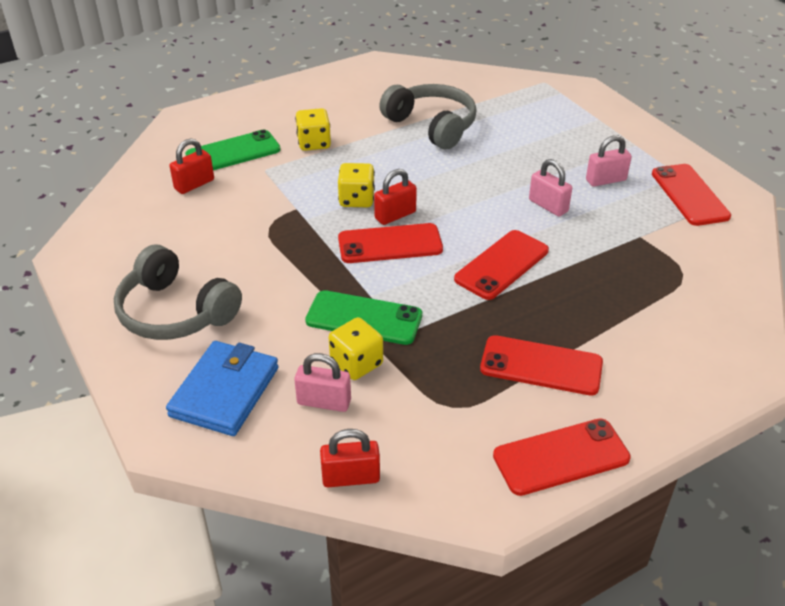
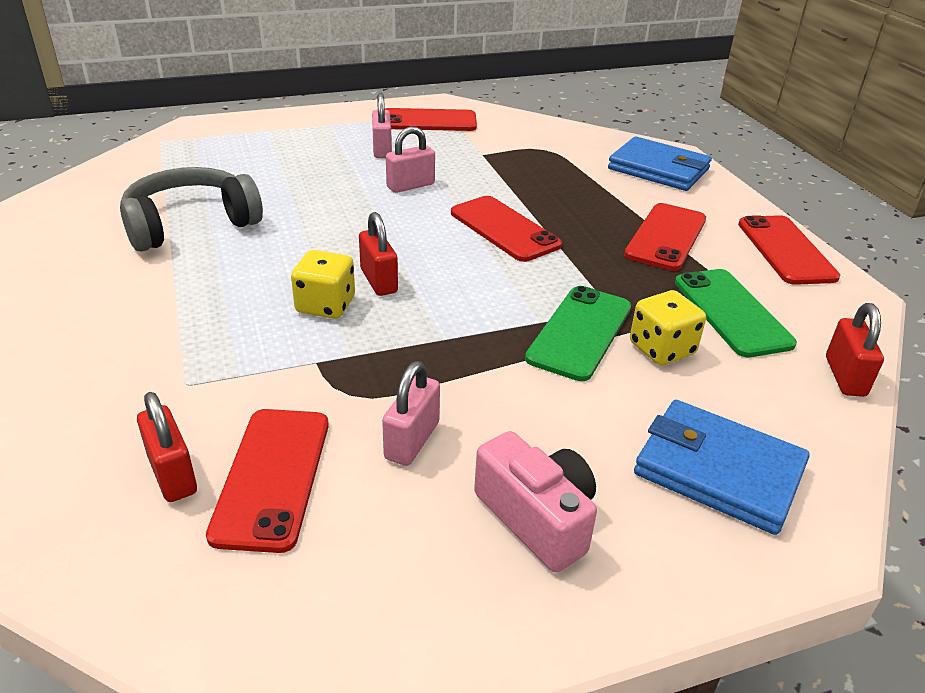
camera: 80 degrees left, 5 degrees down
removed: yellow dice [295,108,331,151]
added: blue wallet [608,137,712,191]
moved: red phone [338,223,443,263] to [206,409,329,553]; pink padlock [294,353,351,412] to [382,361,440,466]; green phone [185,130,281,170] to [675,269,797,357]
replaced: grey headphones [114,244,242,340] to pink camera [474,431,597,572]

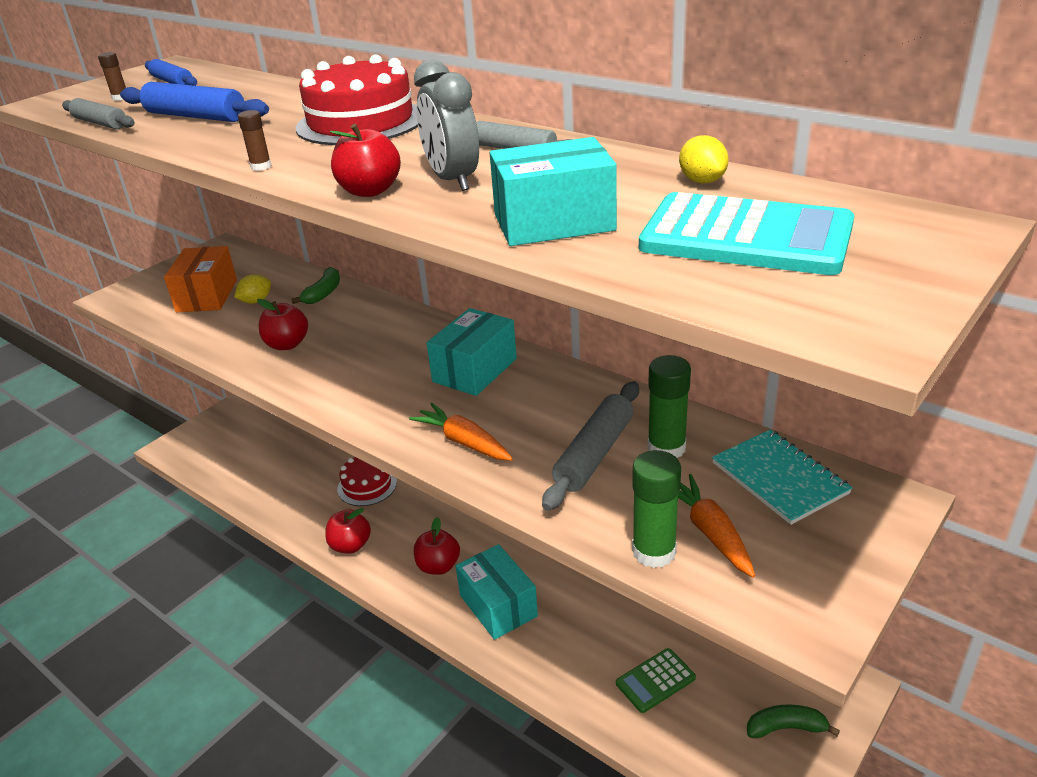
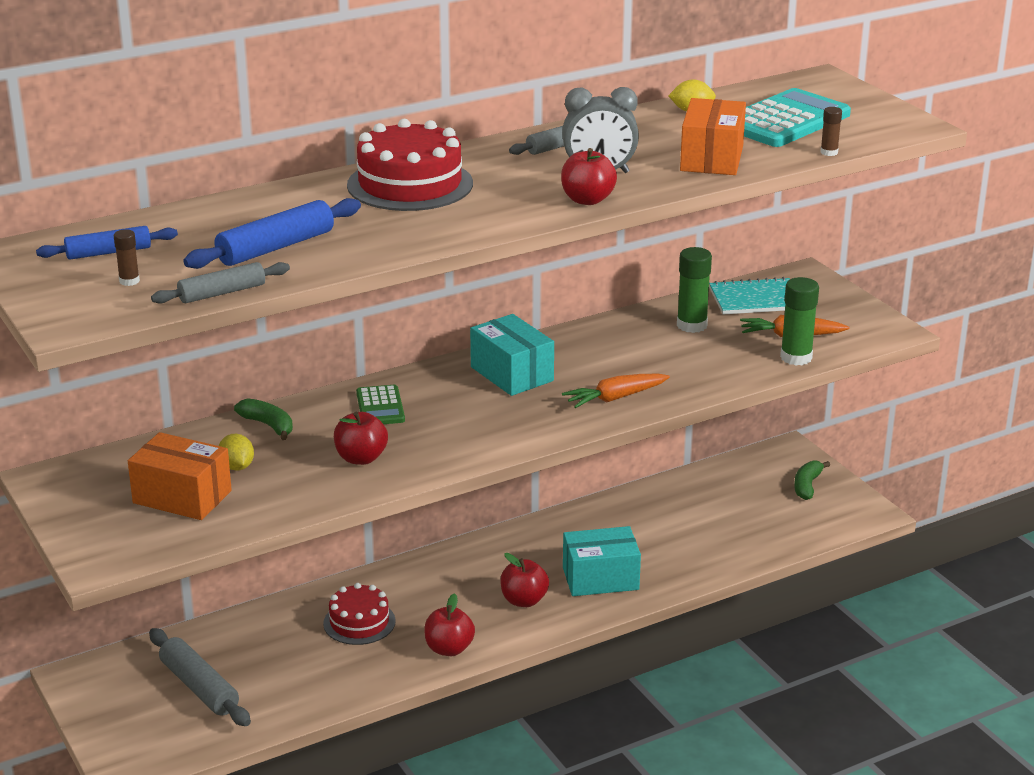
camera: 70 degrees left, 5 degrees down
moved: grey rolling pin [542,382,639,511] to [149,628,251,726]; green calculator [616,648,696,713] to [356,385,405,424]; brown glue stick [238,110,272,171] to [820,107,842,156]
recoloured: turquoise box [490,137,617,246] to orange box [680,98,746,175]

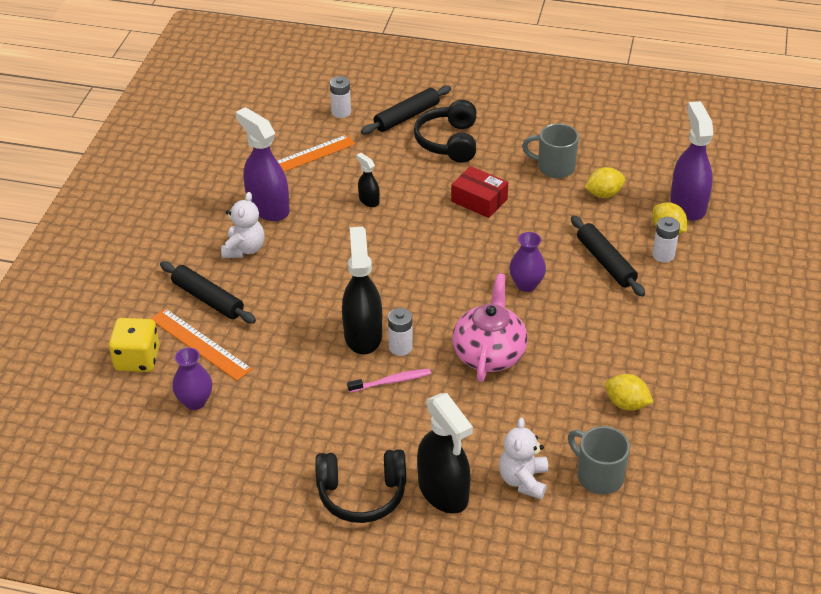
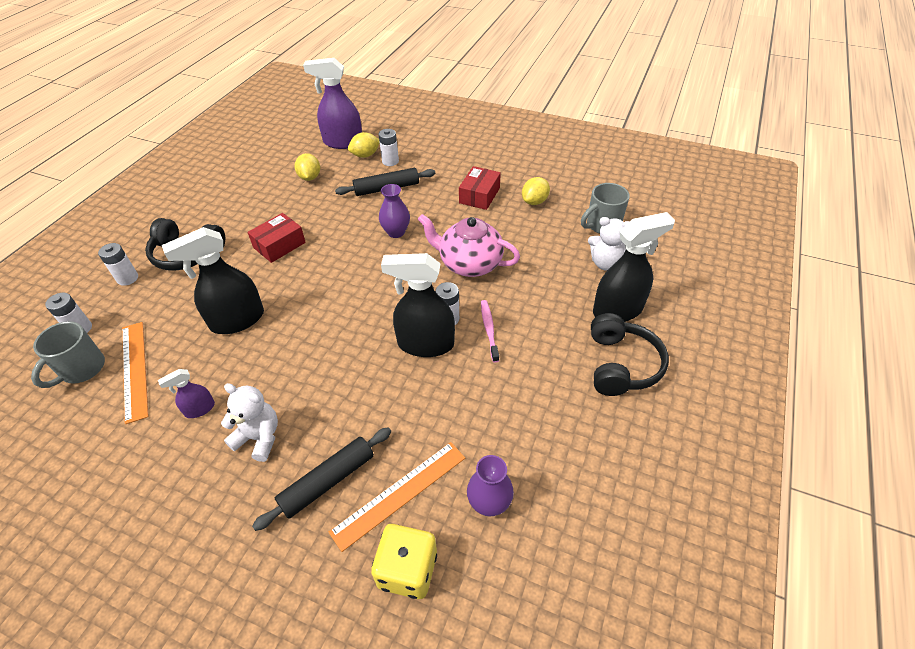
camera: 80 degrees left, 5 degrees up
added: red box [459,166,501,210]
moved: grey mug [522,124,579,178] to [31,321,105,388]
replaced: black rolling pin [361,85,451,135] to white battery [98,243,138,286]
resized: purple spray bottle [235,107,290,221] = [158,369,215,418] x0.49; black spray bottle [356,153,380,207] = [162,227,264,334] x2.05

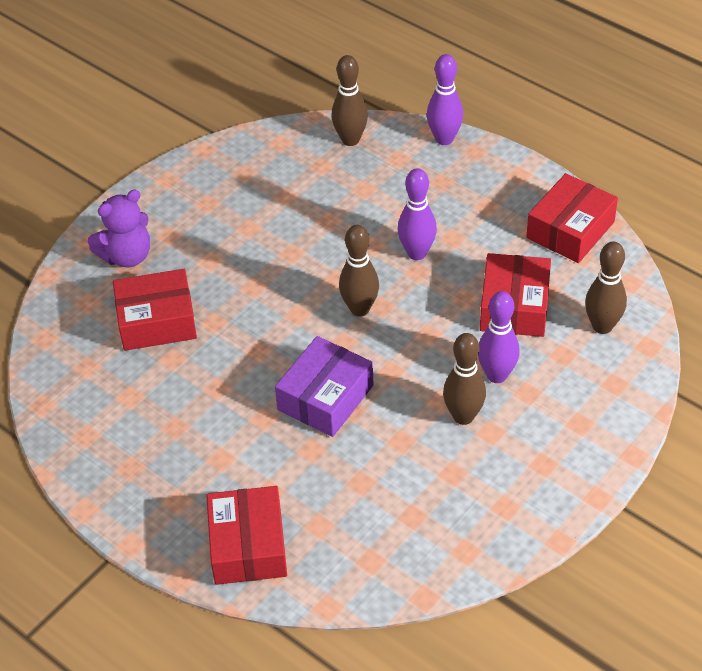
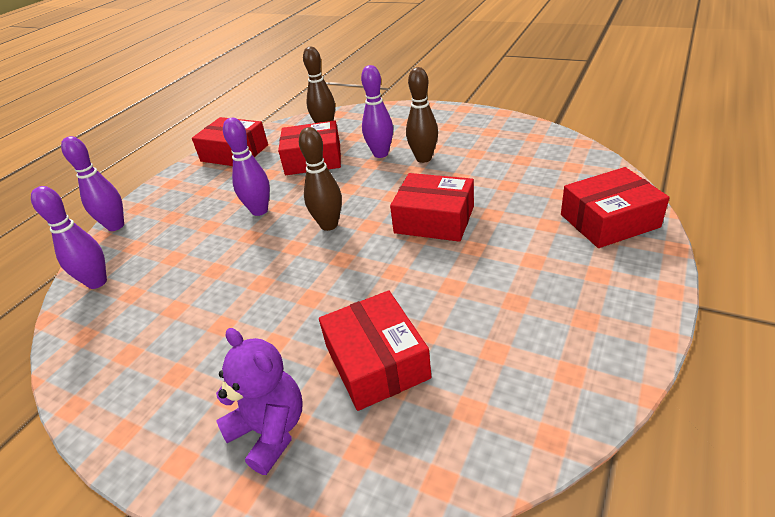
camera: 100 degrees left, 10 degrees down
recoloured: brown bowling pin [331,55,368,146] to purple bowling pin [31,186,107,289]; purple box [275,336,373,437] to red box [390,173,474,242]

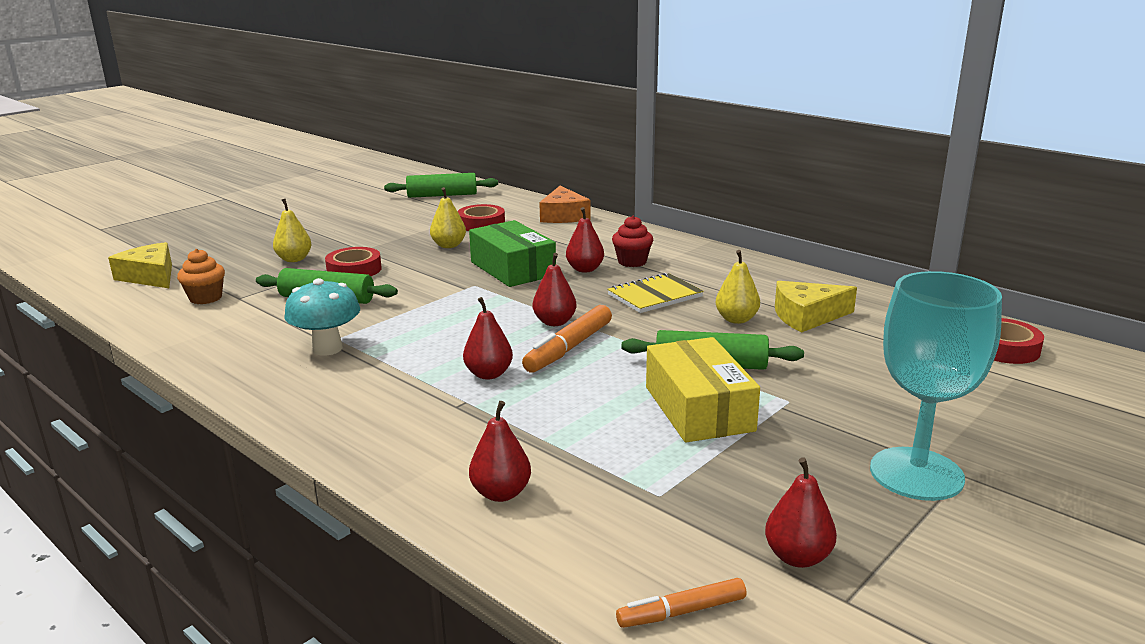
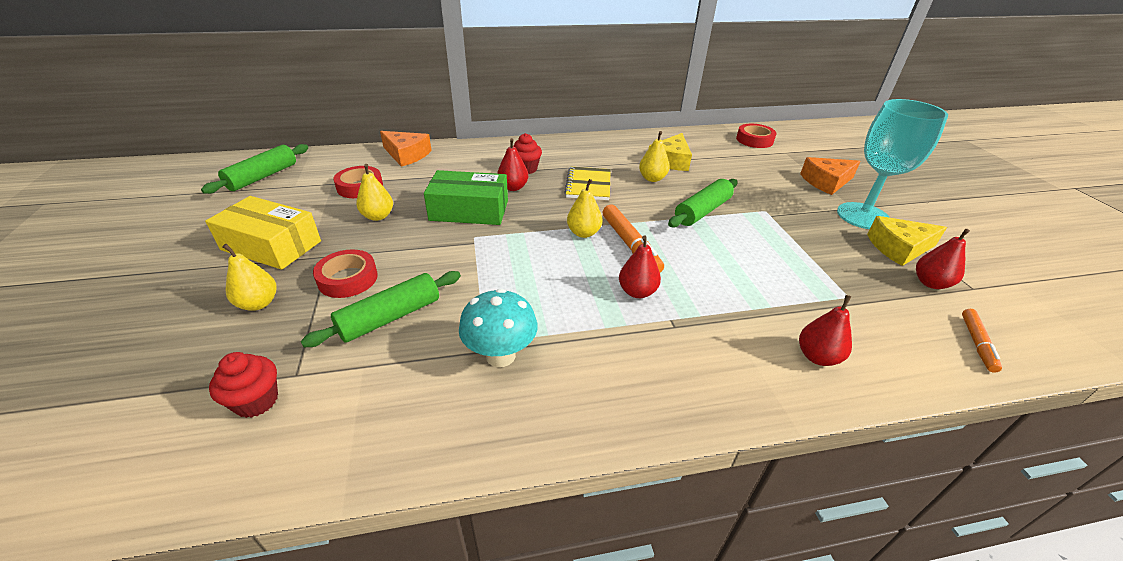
camera: 55 degrees left, 15 degrees up
added: orange cheese [800,157,861,195]
moved: yellow box [646,337,760,442] to [205,196,321,270]; yellow cheese [108,242,172,288] to [867,216,947,266]
recoloured: orange cupcake [177,249,225,304] to red cupcake [209,352,278,418]; red pear [533,253,576,326] to yellow pear [567,179,602,238]

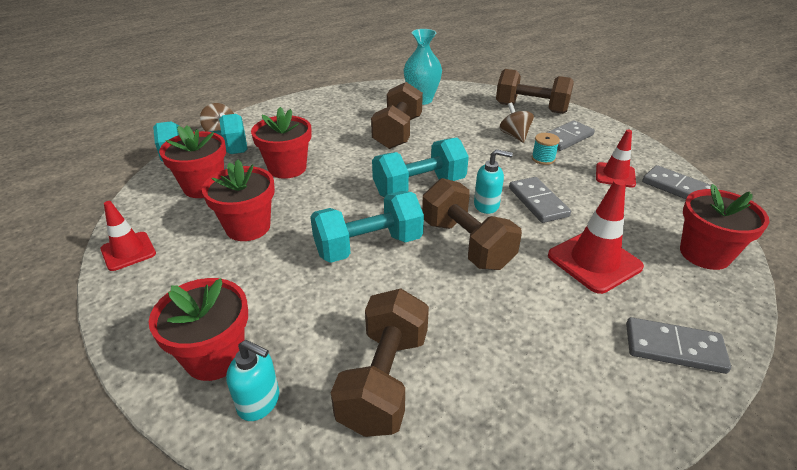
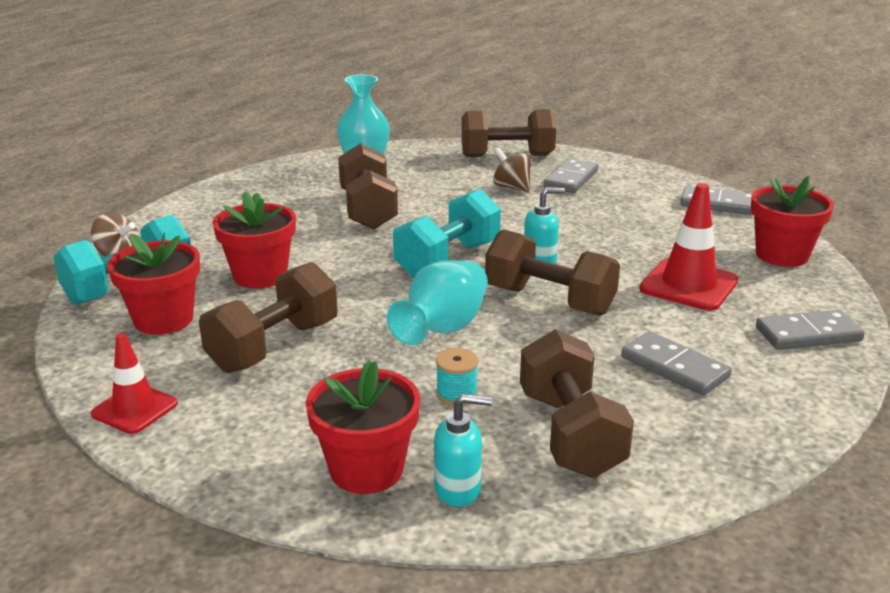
camera: 25 degrees left, 10 degrees down
removed: red traffic cone [596,130,636,188]
moved: turquoise spool [532,133,560,165] to [436,348,478,405]; grey domino [509,177,571,223] to [621,331,732,396]
replaced: red flower pot [202,159,275,241] to brown dumbbell [199,262,338,373]; turquoise dumbbell [310,191,424,263] to turquoise vase [387,260,488,345]

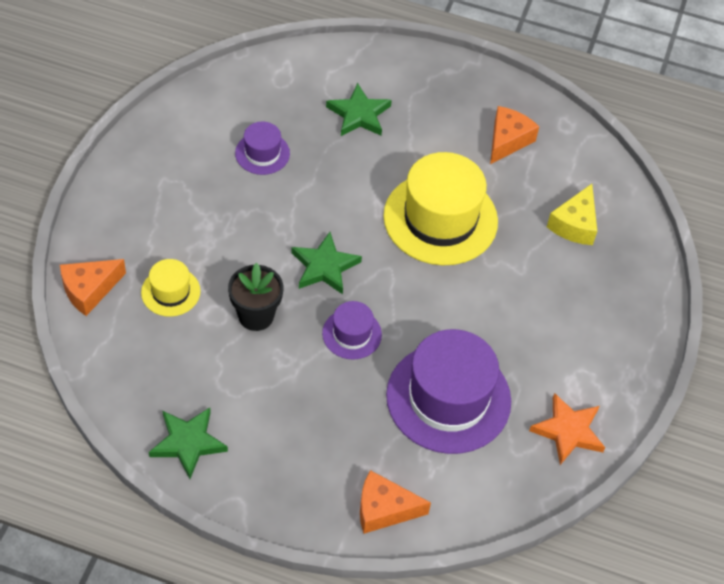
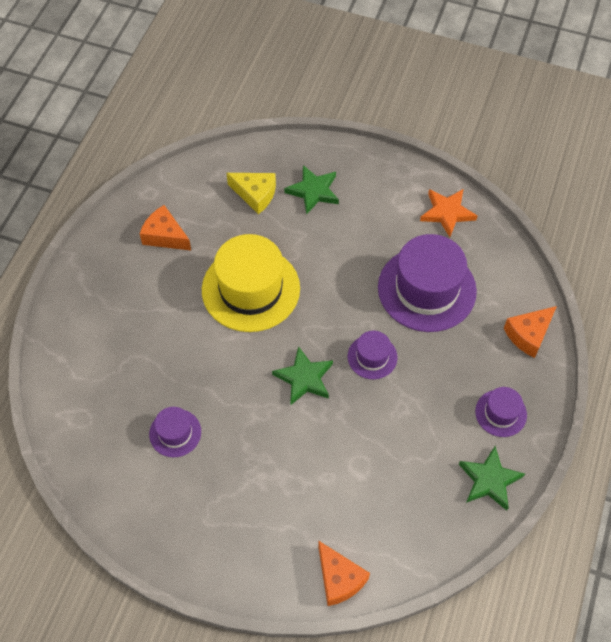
camera: 85 degrees left, 5 degrees up
removed: yellow hat [141,259,201,317]; black flower pot [228,263,283,331]
added: purple hat [475,387,527,437]
moved: green star [326,83,392,136] to [284,165,339,215]
turned: orange cheese [360,470,431,534] = [504,306,557,358] 45 degrees clockwise

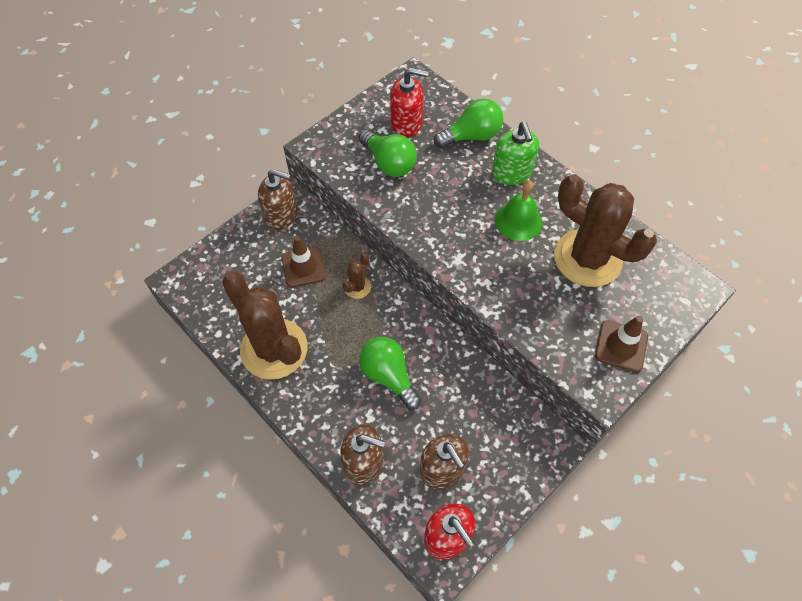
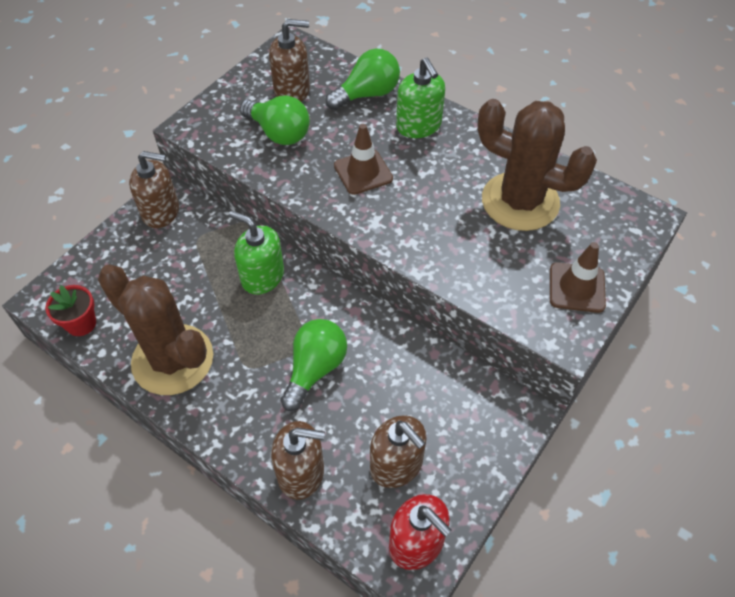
camera: 10 degrees left, 5 degrees down
removed: green bell [495,180,542,241]
added: red flower pot [45,285,96,336]
moved: brown traffic cone [281,236,326,287] to [334,124,393,195]
replaced: brown cactus [342,253,371,299] to green soap dispenser [229,211,284,295]
recoloured: red soap dispenser [390,68,429,137] to brown soap dispenser [269,19,310,102]
turned: green light bulb [359,337,421,410] = [281,319,347,411] 75 degrees clockwise

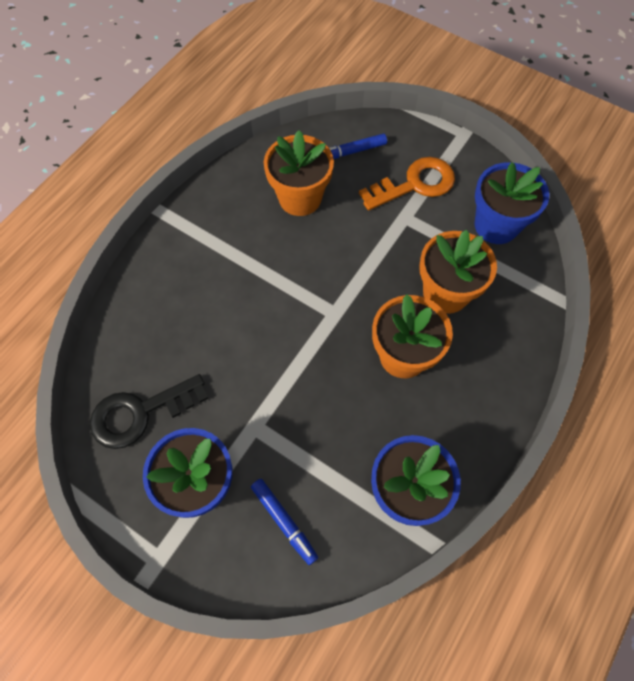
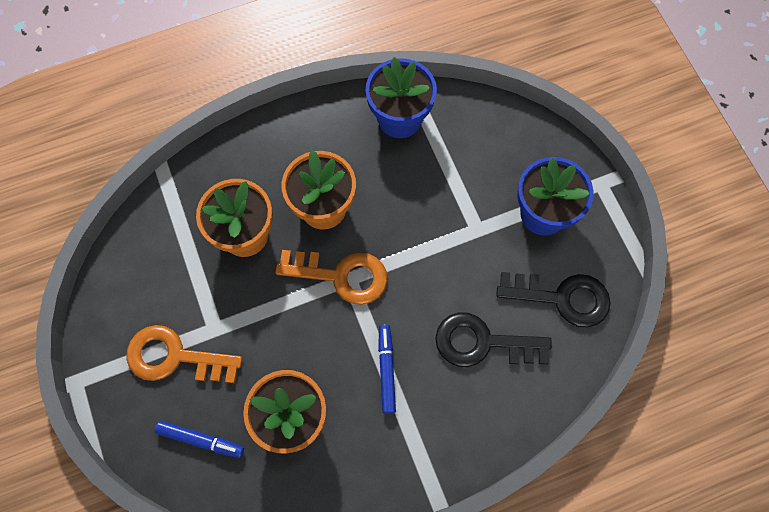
camera: 145 degrees left, 5 degrees up
removed: blue flower pot [474,162,549,244]
added: orange key [275,250,387,305]; black key [435,312,552,367]
moved: blue marker [251,479,318,565] to [378,324,396,414]

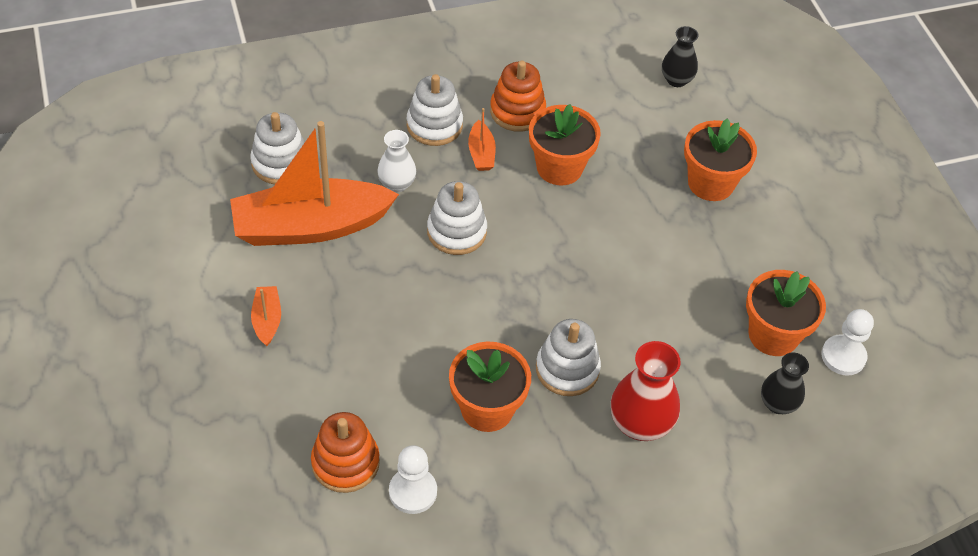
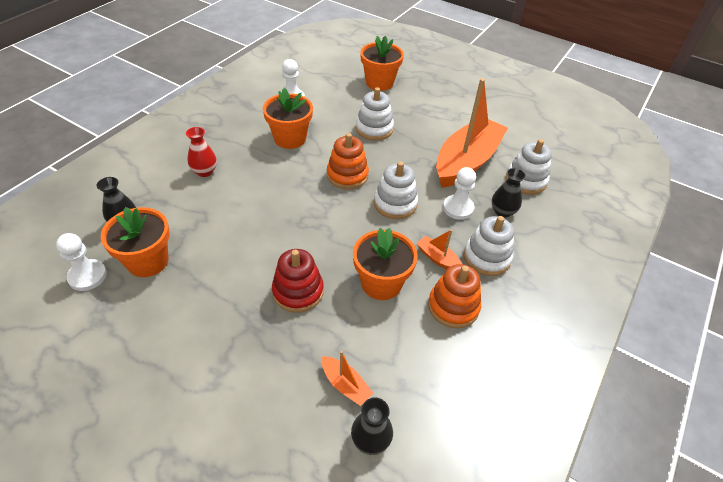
camera: 140 degrees right, 5 degrees down
added: red stacking toy [272,249,324,313]; black vase [492,168,526,218]
moved: orange boat [251,286,281,346] to [322,351,374,406]; orange stacking toy [311,412,380,493] to [327,133,369,190]; white stacking toy [536,319,601,396] to [356,87,394,141]; orange flower pot [684,118,757,201] to [360,36,404,91]
replaced: white vase [377,130,416,192] to white pawn [443,167,476,220]
resized: red vase [611,341,681,441] = [186,127,217,177] x0.64

